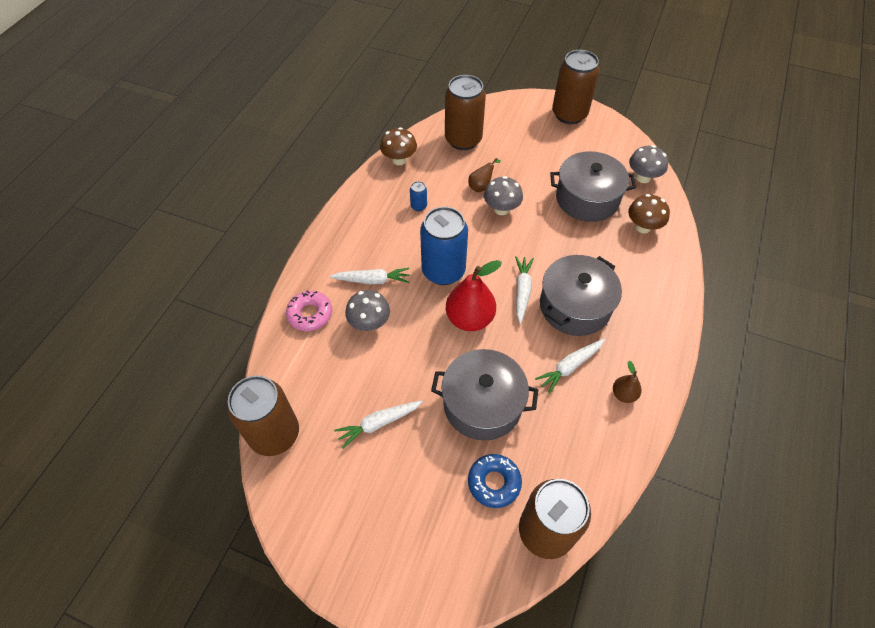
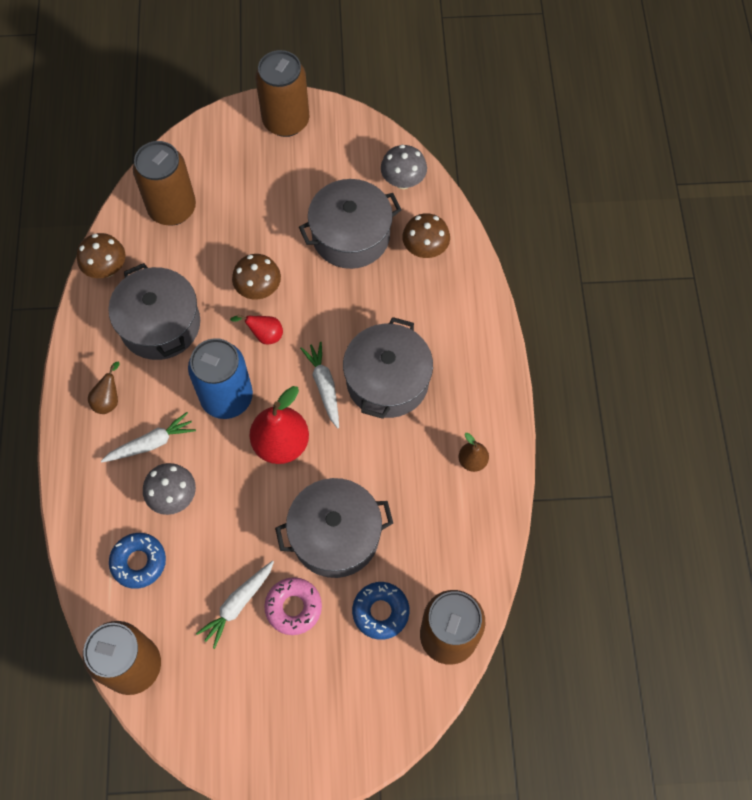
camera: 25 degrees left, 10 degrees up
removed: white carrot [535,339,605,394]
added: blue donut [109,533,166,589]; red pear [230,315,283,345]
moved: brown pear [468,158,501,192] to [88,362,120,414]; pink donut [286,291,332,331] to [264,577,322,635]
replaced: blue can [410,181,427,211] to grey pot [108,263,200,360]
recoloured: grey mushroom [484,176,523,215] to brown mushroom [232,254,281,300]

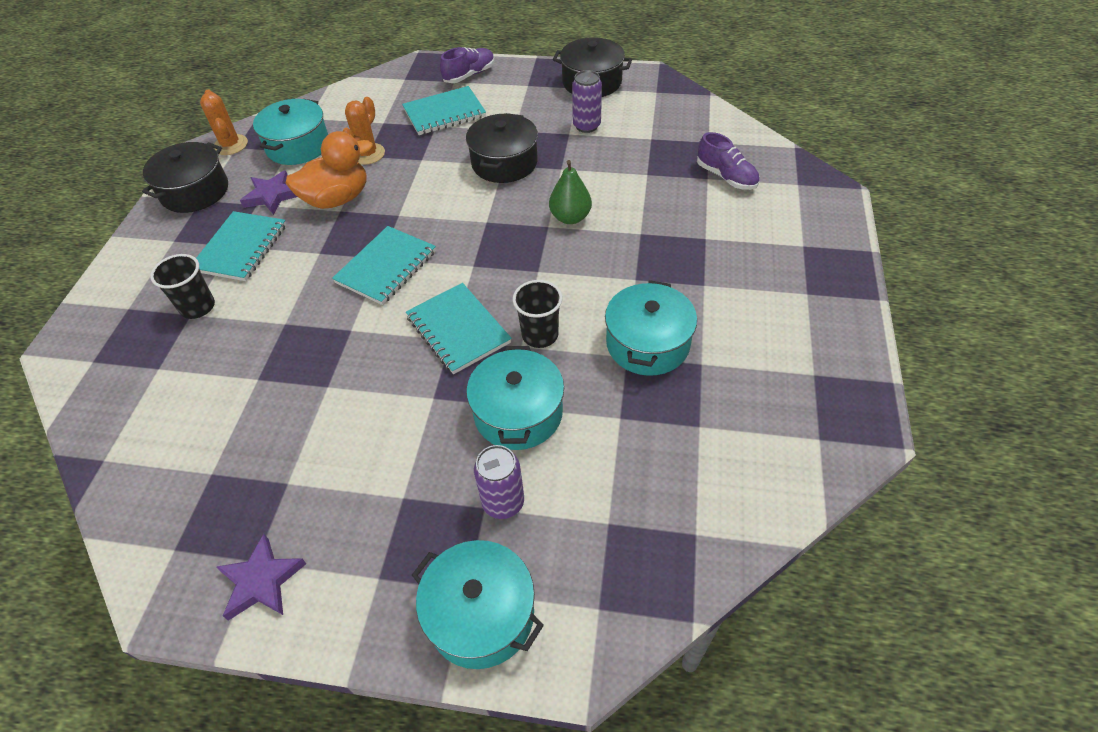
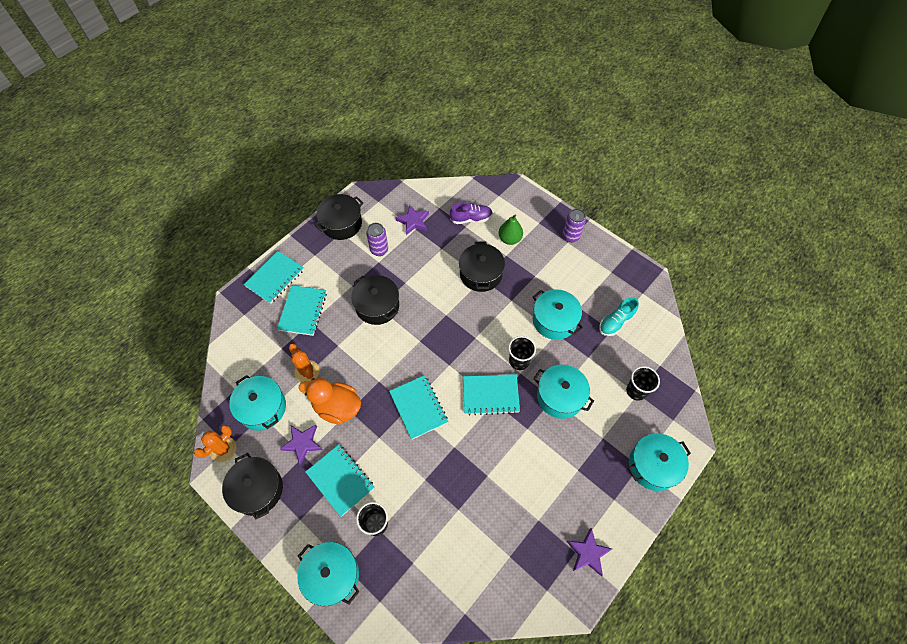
camera: 60 degrees left, 10 degrees up
added: turquoise pot [297,542,359,606]; purple star [395,205,429,235]; black pot [459,242,505,292]; turquoise shoe [599,297,639,336]; black cup [626,366,660,401]
moved: green pear [549,160,592,224] to [499,215,523,245]; purple can [474,445,524,519] to [563,209,586,242]
replaced: purple shoe [440,47,495,83] to turquoise notebook [244,251,304,304]
turned: orange cactus [200,89,248,155] = [194,425,236,462] 60 degrees counterclockwise; orange duck [285,131,373,209] = [299,378,361,424] 75 degrees counterclockwise

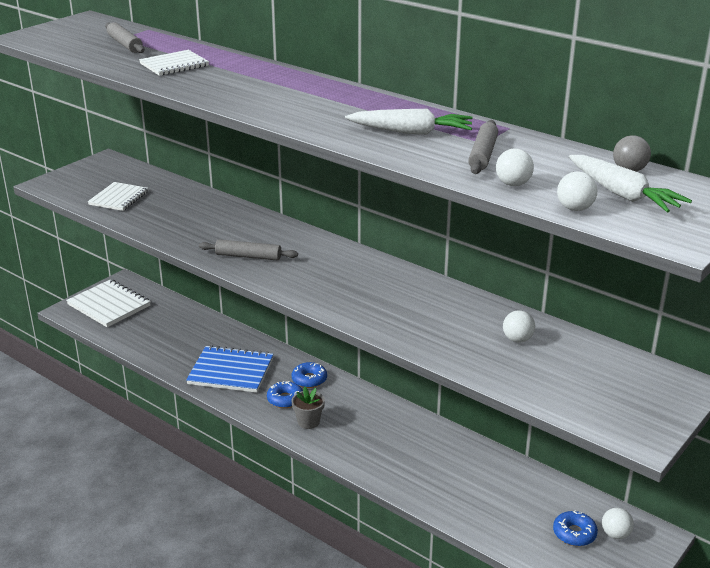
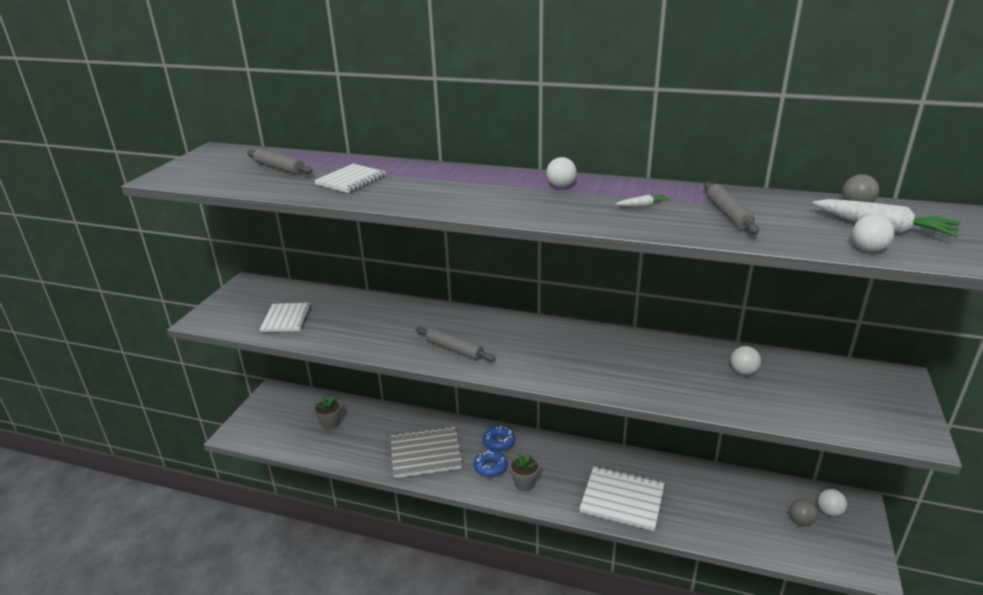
camera: 20 degrees left, 0 degrees up
added: grey flower pot [313,395,342,430]
moved: white ball [496,148,534,186] to [546,157,577,188]; white notebook [66,279,151,327] to [579,466,665,531]
replaced: blue donut [553,510,598,546] to grey ball [789,499,818,526]
recoloured: blue notebook [186,345,274,393] to grey notebook [390,426,463,478]
turned: grey rolling pin [199,239,298,261] = [416,327,496,361] 45 degrees clockwise
resized: white carrot [345,109,473,135] = [615,195,670,207] x0.46

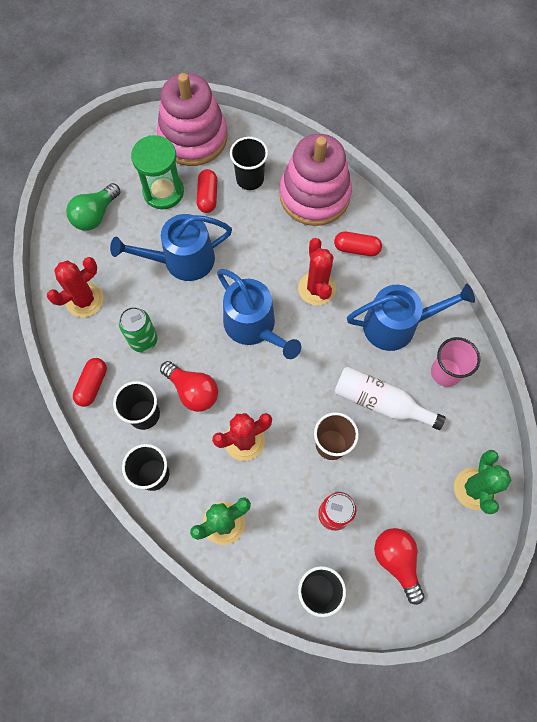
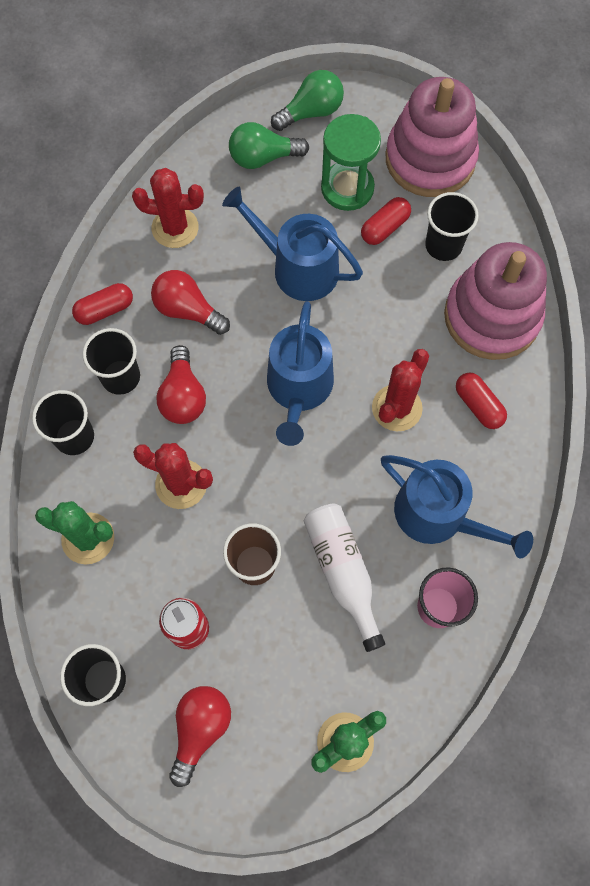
camera: 45 degrees right, 0 degrees up
added: green light bulb [271,70,344,131]
replaced: green can [119,307,157,352] to red light bulb [151,270,230,335]

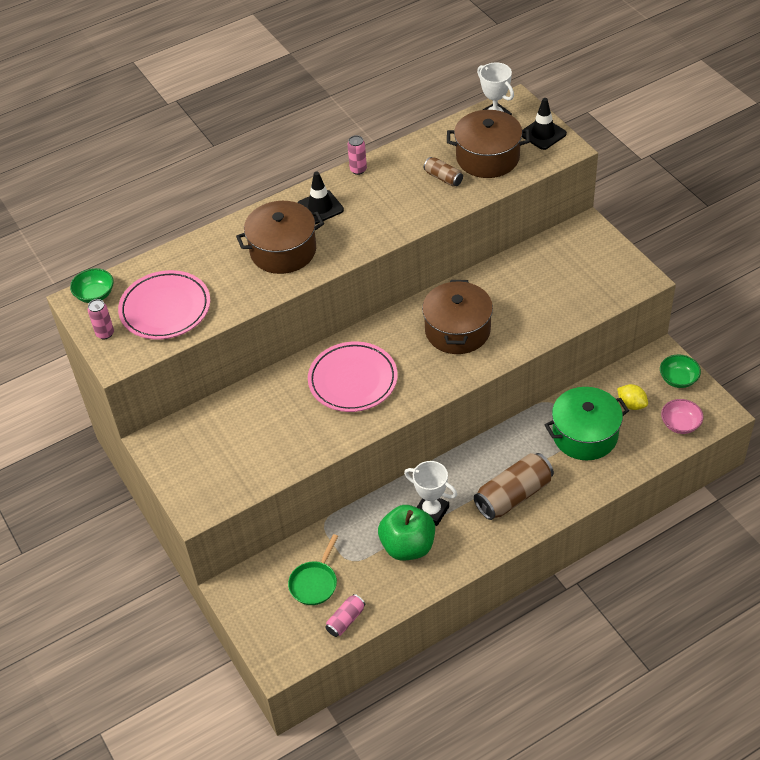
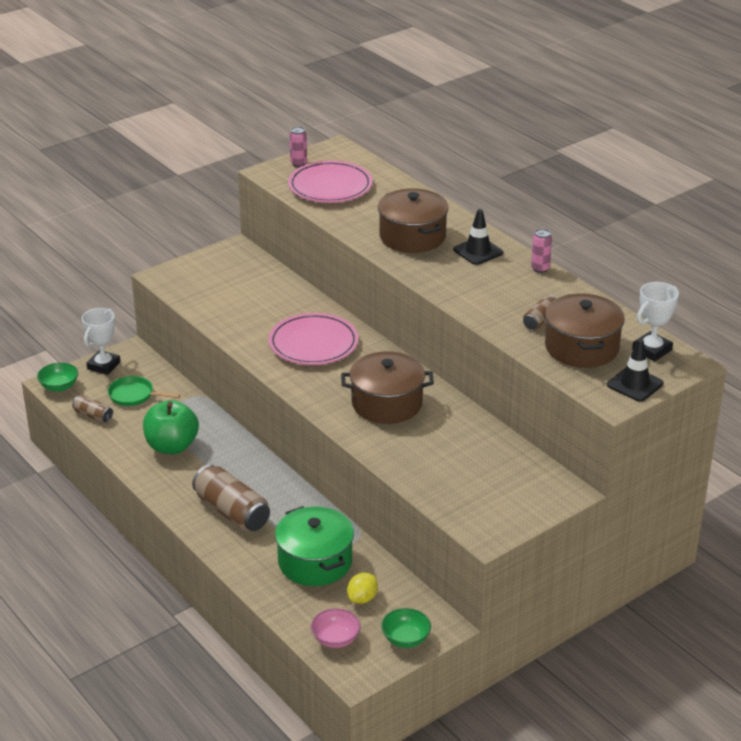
camera: 80 degrees right, 15 degrees down
moved: green bowl [70,268,114,303] to [37,362,78,391]; white trophy [404,461,457,526] to [82,308,120,375]
recoloured: pink can [325,594,365,637] to brown can [72,395,113,423]

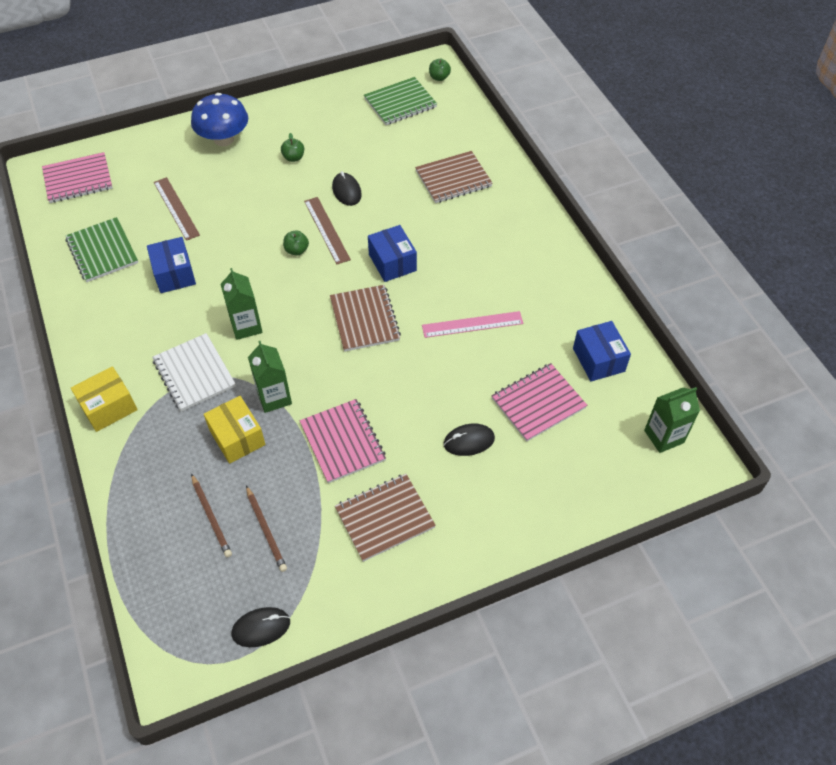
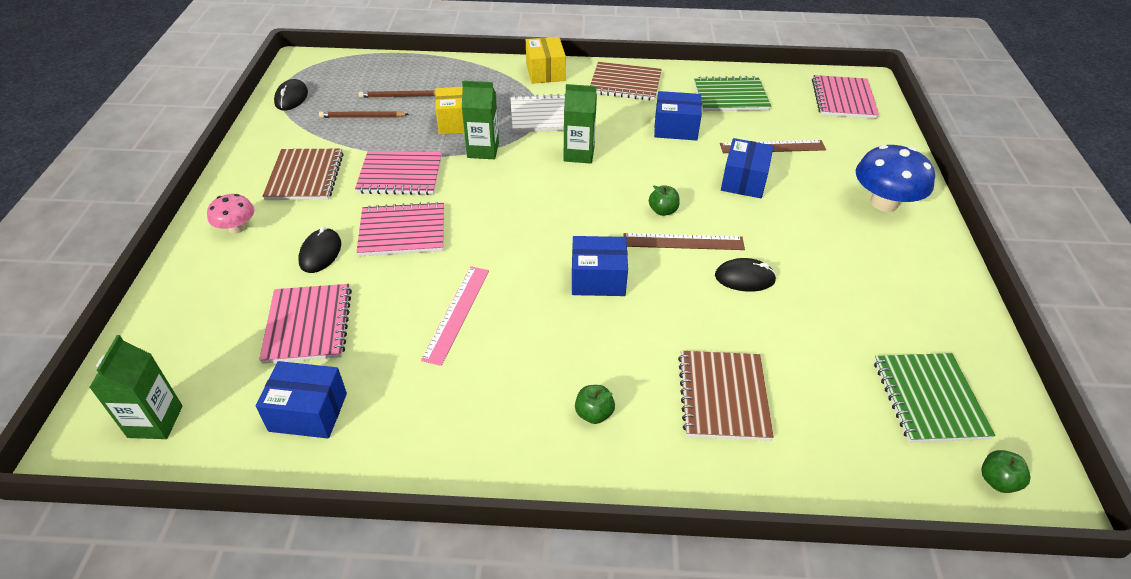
camera: 115 degrees right, 10 degrees down
added: pink mushroom [207,194,254,234]; pink notebook [356,202,444,256]; blue box [721,138,774,198]
moved: green apple [281,133,304,162] to [575,385,615,424]; brown notebook [330,285,401,352] to [590,62,662,101]

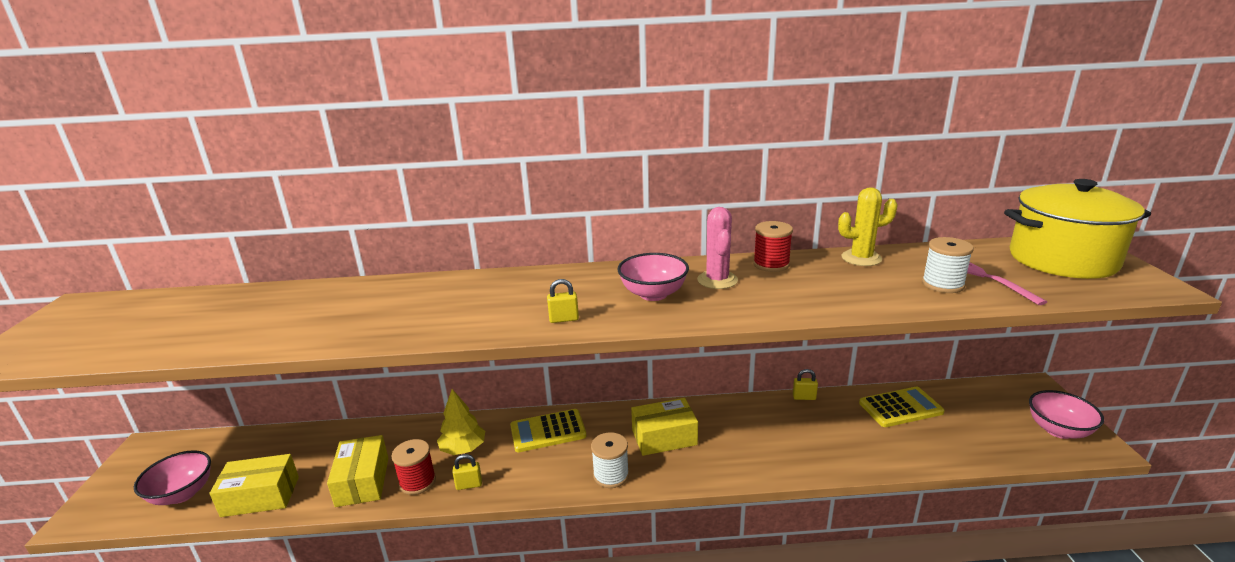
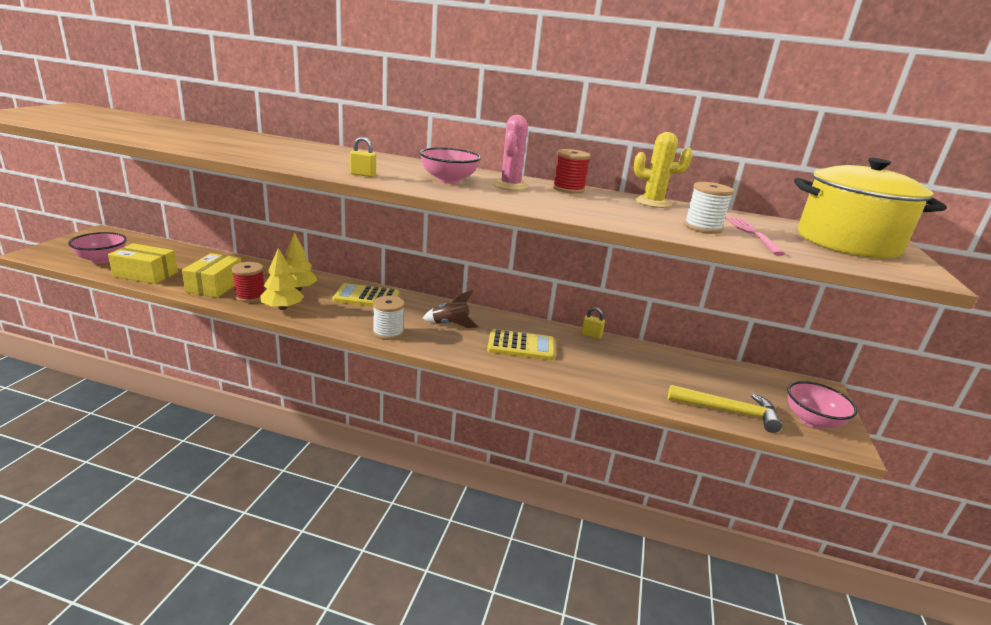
camera: 15 degrees right, 0 degrees up
added: yellow hammer [668,385,782,433]
moved: yellow calculator [859,387,945,427] to [487,329,555,360]
replaced: yellow padlock [452,454,482,490] to yellow tree [260,248,304,310]; yellow box [631,398,698,456] to brown rocket [422,290,479,328]

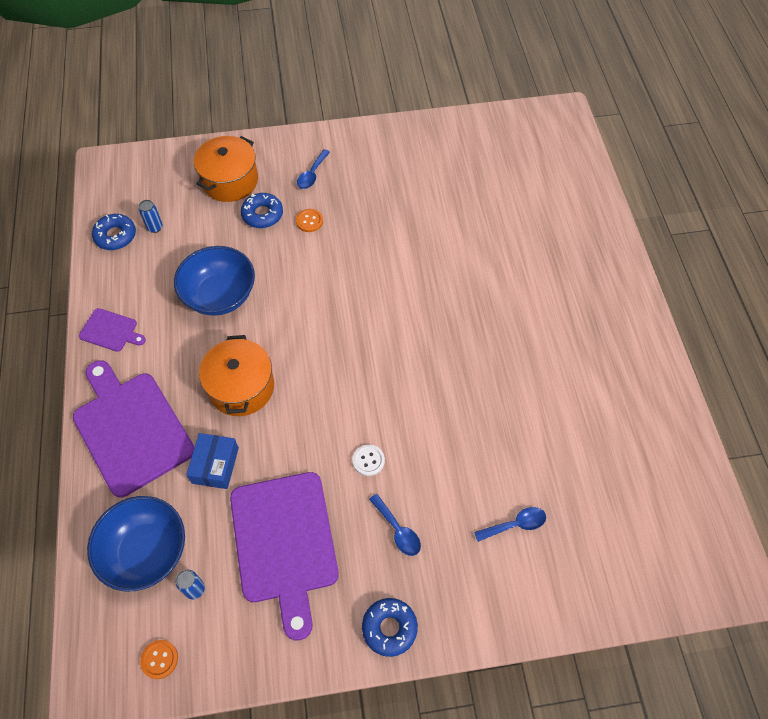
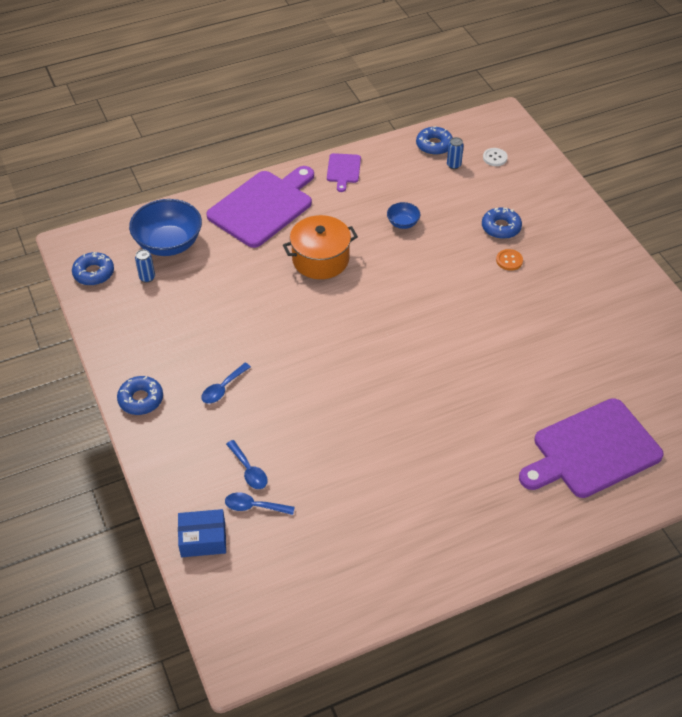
camera: 75 degrees right, 10 degrees down
removed: orange pot [194,136,258,202]
moved: blue box [186,433,239,489] to [178,509,226,557]; blue spoon [297,149,330,189] to [225,492,295,515]; white button [353,445,385,476] to [483,148,508,166]; purple cutting board [230,472,339,641] to [519,398,664,498]
replaced: orange button [140,640,178,679] to blue donut [72,252,114,286]
resized: blue bowl [174,246,255,316] = [387,202,420,229] x0.48

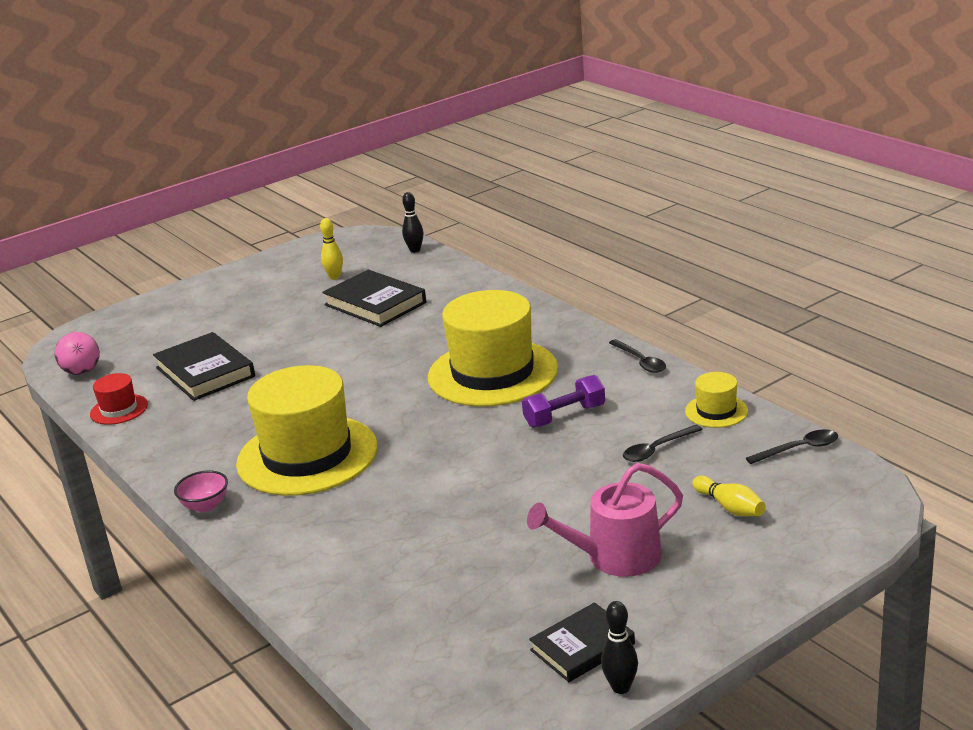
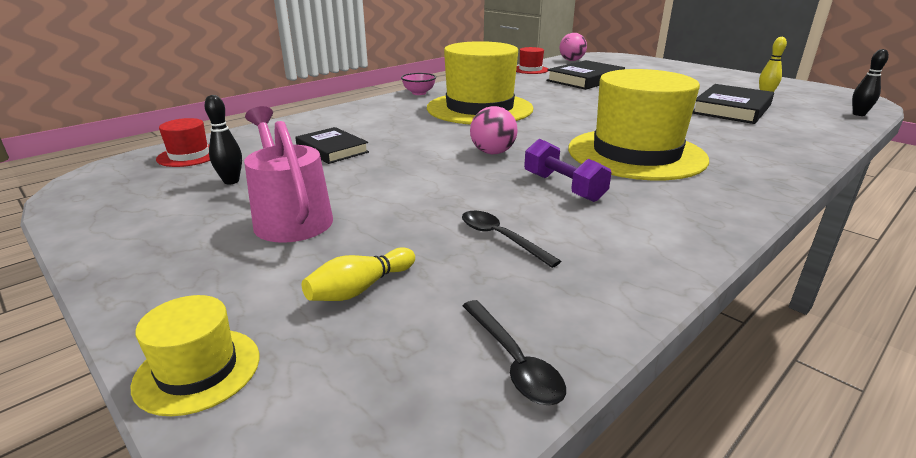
camera: 80 degrees right, 0 degrees up
removed: black spoon [609,339,666,373]
added: red hat [156,118,210,167]; pink ball [470,106,518,154]
moved: yellow hat [685,372,748,428] to [131,295,259,416]; black bowling pin [601,601,638,694] to [204,95,242,184]; black book [529,602,635,682] to [295,127,369,164]

